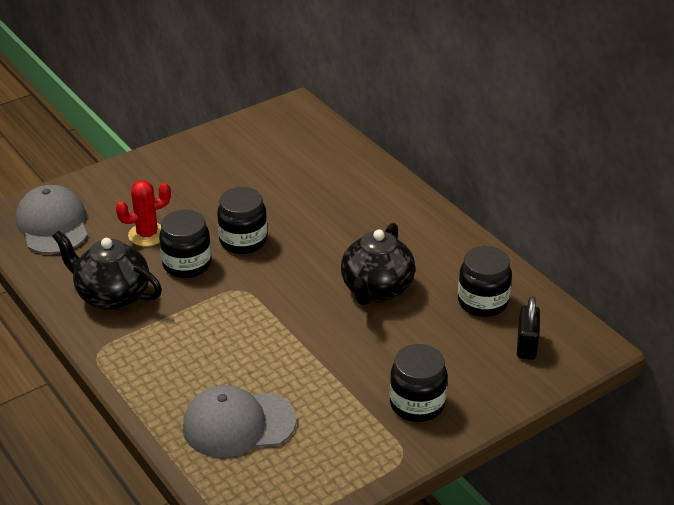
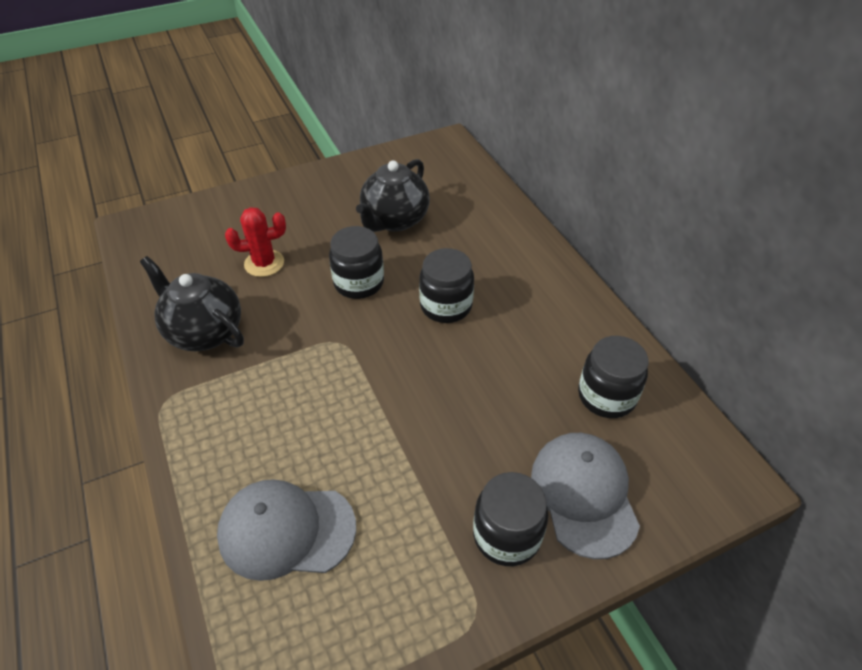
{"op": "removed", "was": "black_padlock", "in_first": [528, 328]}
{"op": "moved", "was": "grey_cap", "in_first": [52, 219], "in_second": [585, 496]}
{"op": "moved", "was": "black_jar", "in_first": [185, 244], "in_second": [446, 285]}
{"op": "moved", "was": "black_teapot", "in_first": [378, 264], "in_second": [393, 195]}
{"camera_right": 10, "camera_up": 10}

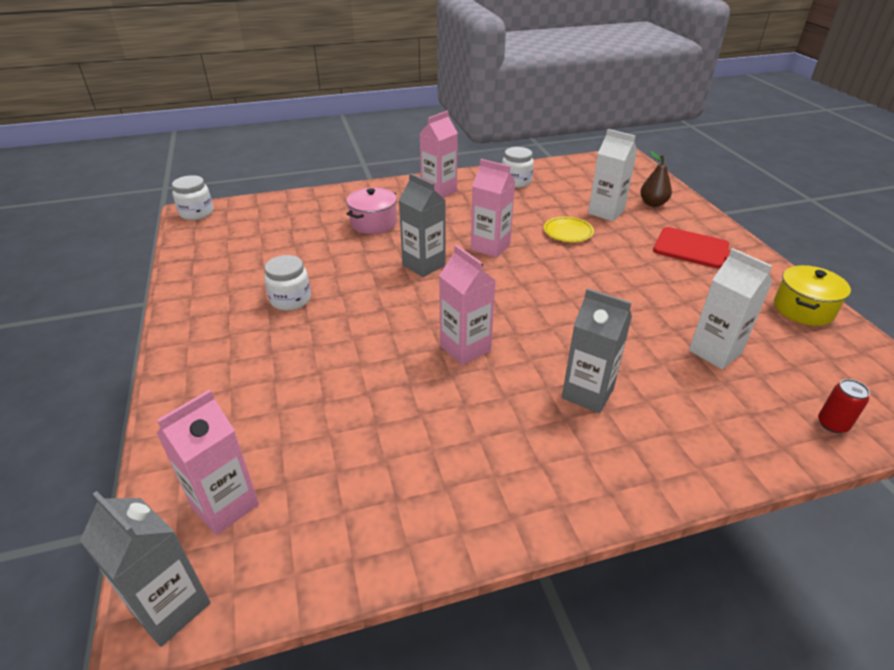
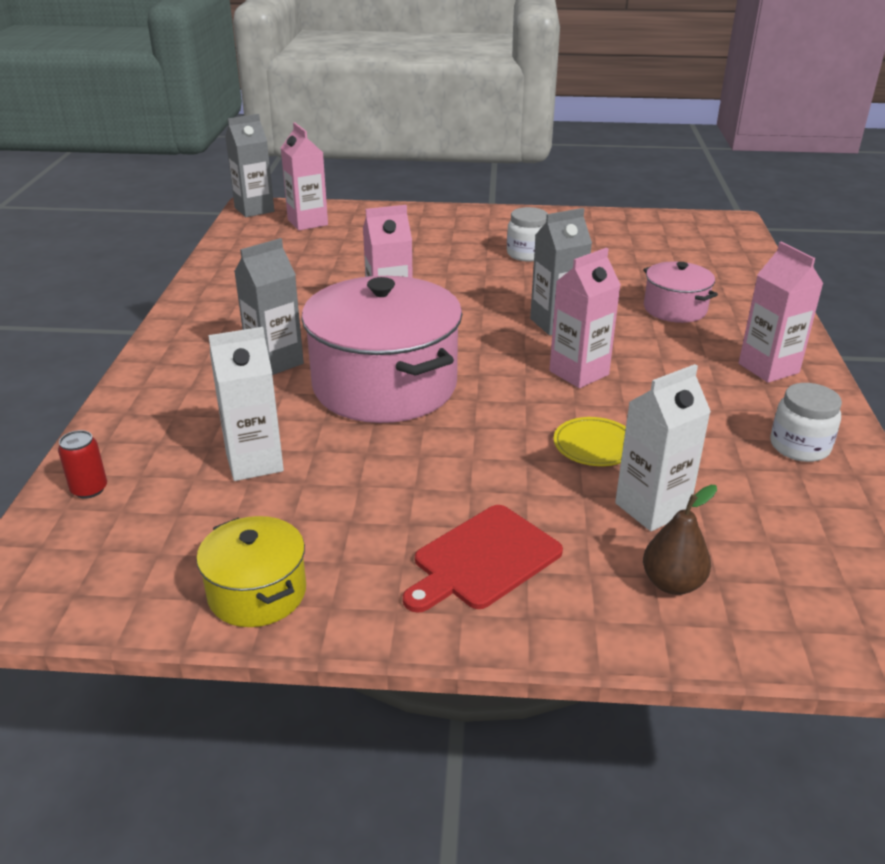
{"op": "removed", "was": "white_jar", "in_first": [192, 197]}
{"op": "added", "now": "pink_pot", "in_second": [381, 349]}
{"camera_right": 110, "camera_up": -5}

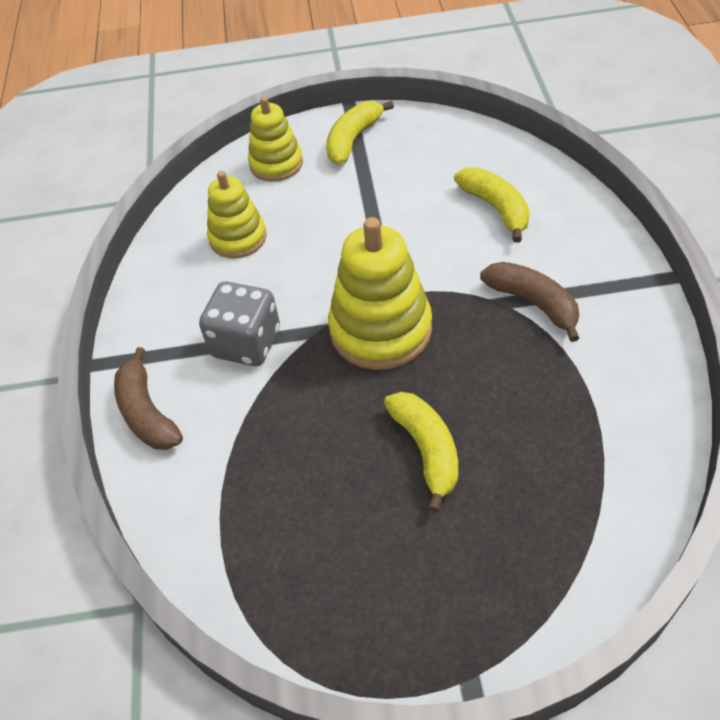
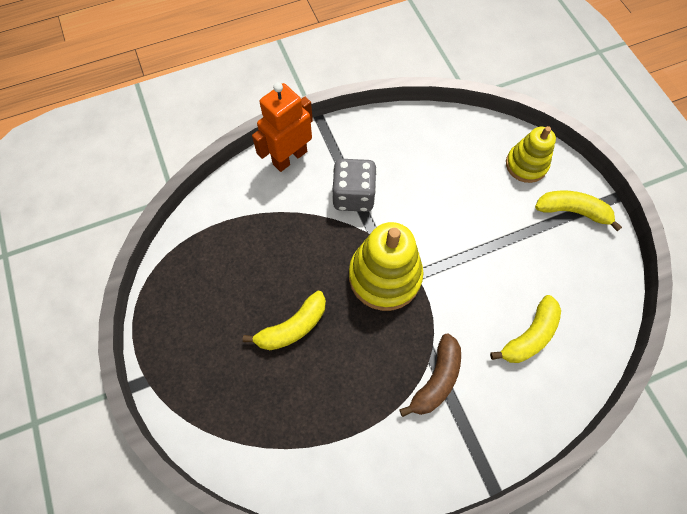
{"op": "removed", "was": "yellow_stacking_toy", "in_first": [237, 214]}
{"op": "replaced", "was": "brown_banana", "now": "orange_robot", "in_first": [148, 398], "in_second": [282, 127]}
{"camera_right": 70, "camera_up": 15}

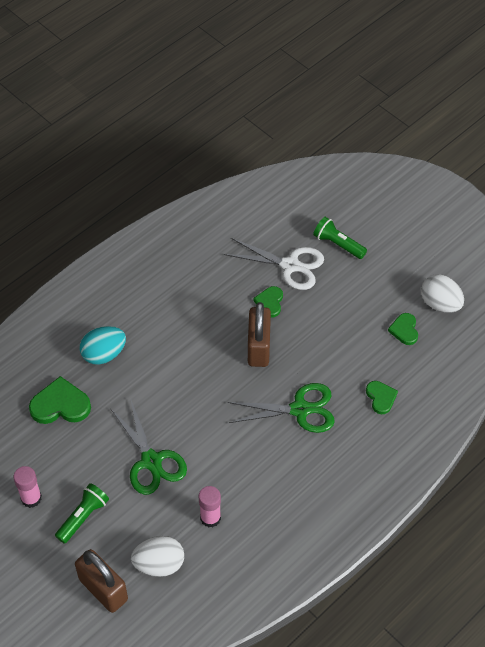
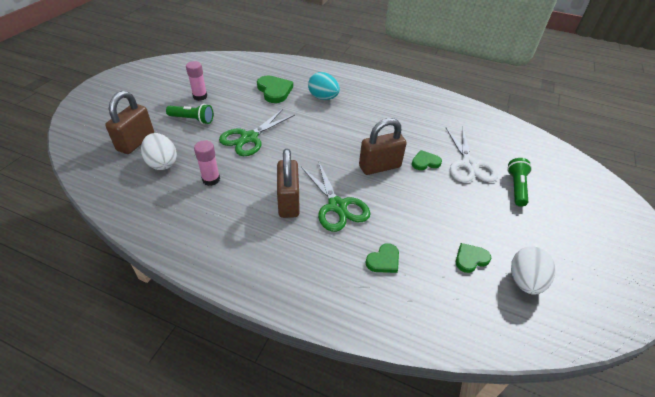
{"op": "added", "now": "brown_padlock", "in_second": [288, 183]}
{"camera_right": 65, "camera_up": -10}

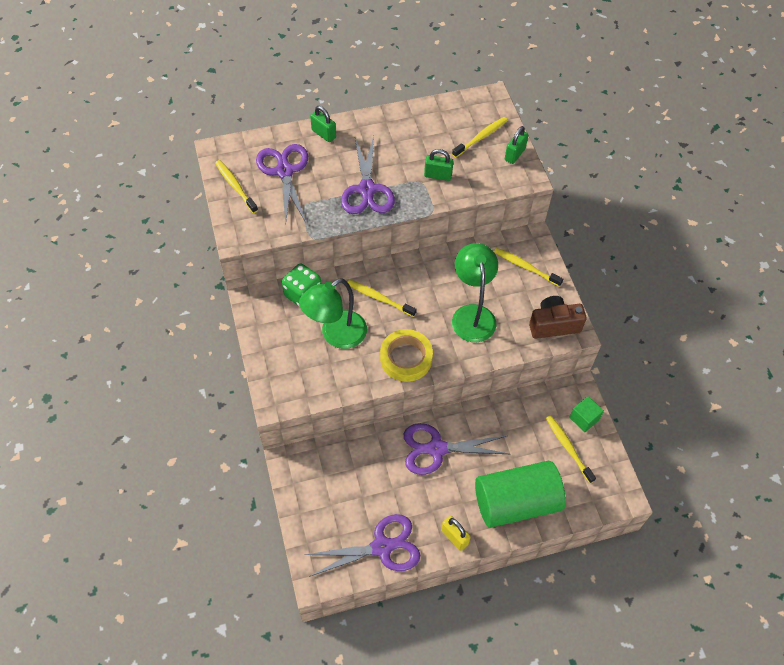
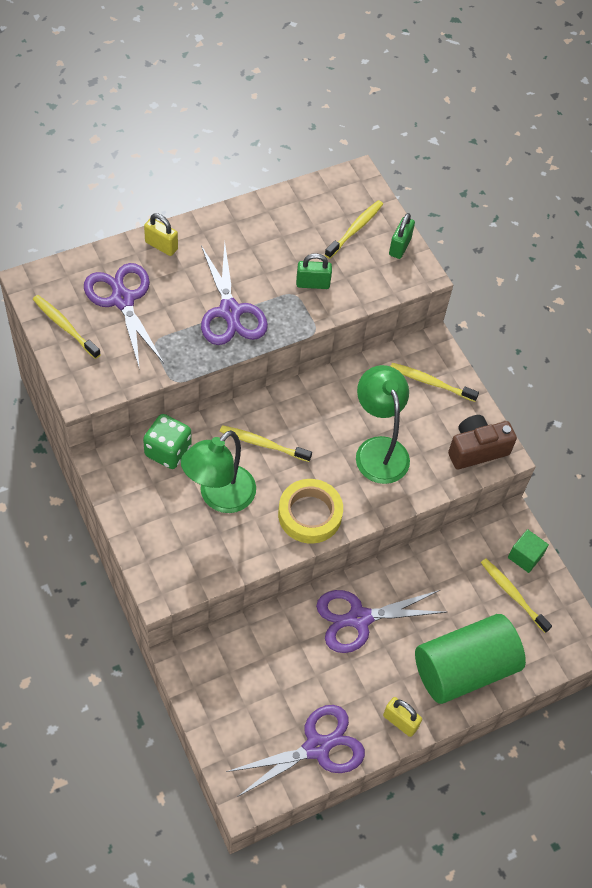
{"op": "recoloured", "was": "green_padlock", "now": "yellow_padlock", "in_first": [323, 124], "in_second": [161, 234]}
{"camera_right": -15, "camera_up": 0}

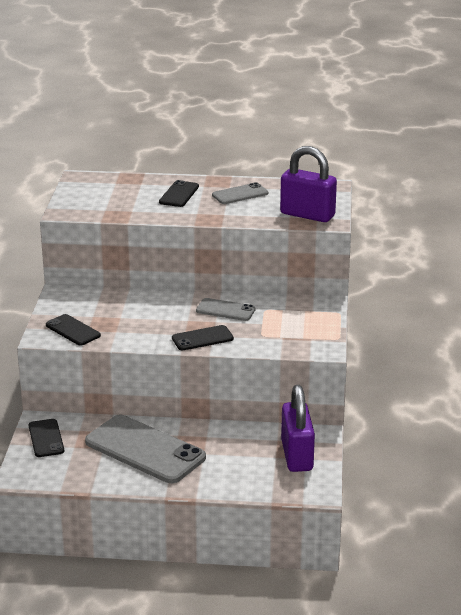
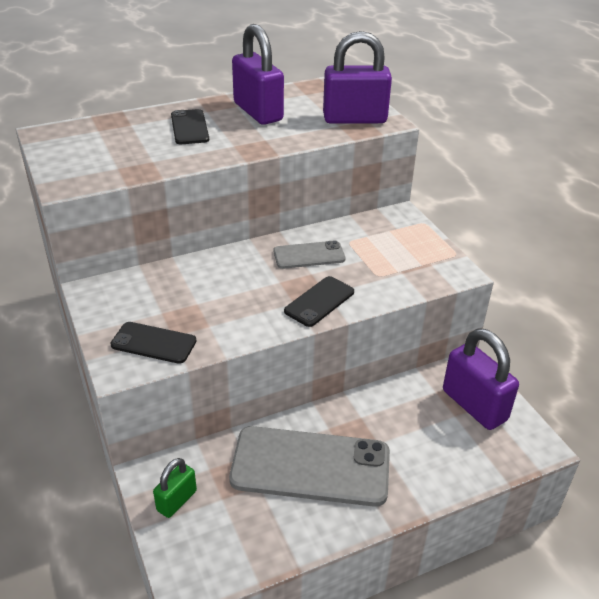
{"op": "replaced", "was": "black_phone", "now": "green_padlock", "in_first": [46, 438], "in_second": [175, 488]}
{"op": "replaced", "was": "grey_phone", "now": "purple_padlock", "in_first": [240, 193], "in_second": [258, 74]}
{"camera_right": -30, "camera_up": 10}

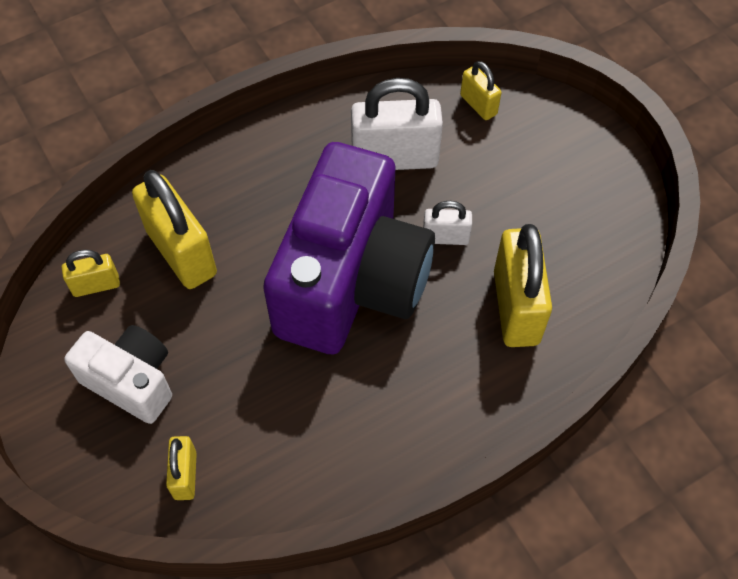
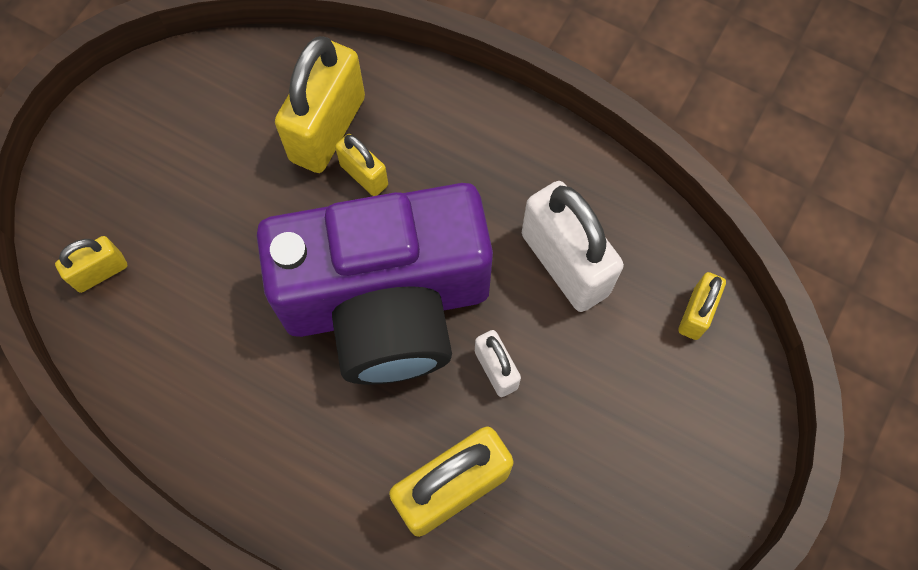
{"op": "removed", "was": "white_camera", "in_first": [118, 374]}
{"op": "moved", "was": "yellow_padlock", "in_first": [91, 273], "in_second": [361, 165]}
{"camera_right": 60, "camera_up": 10}

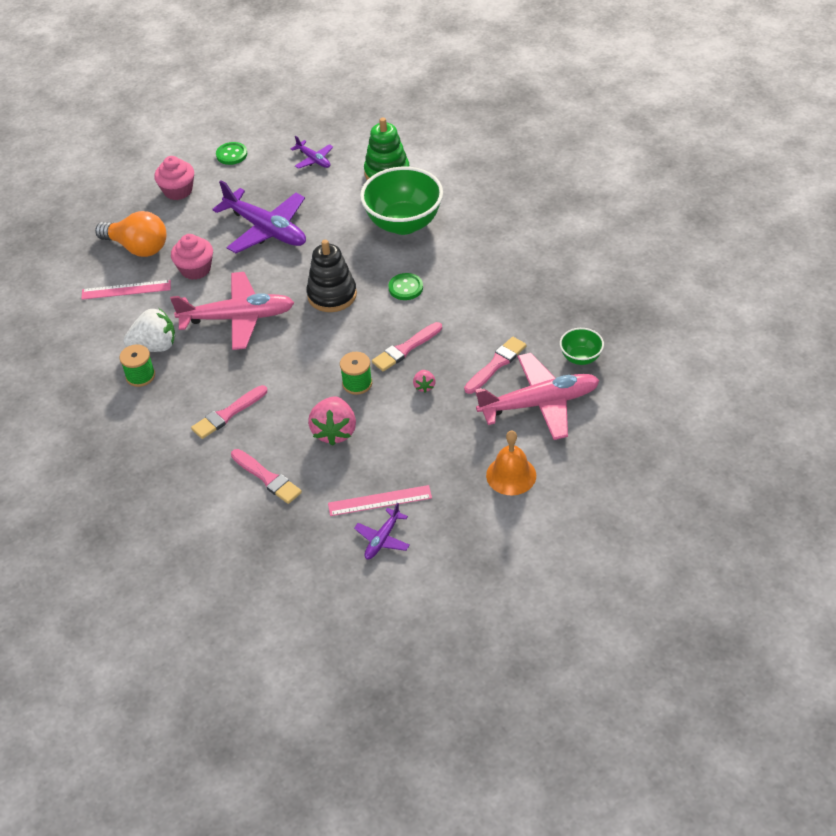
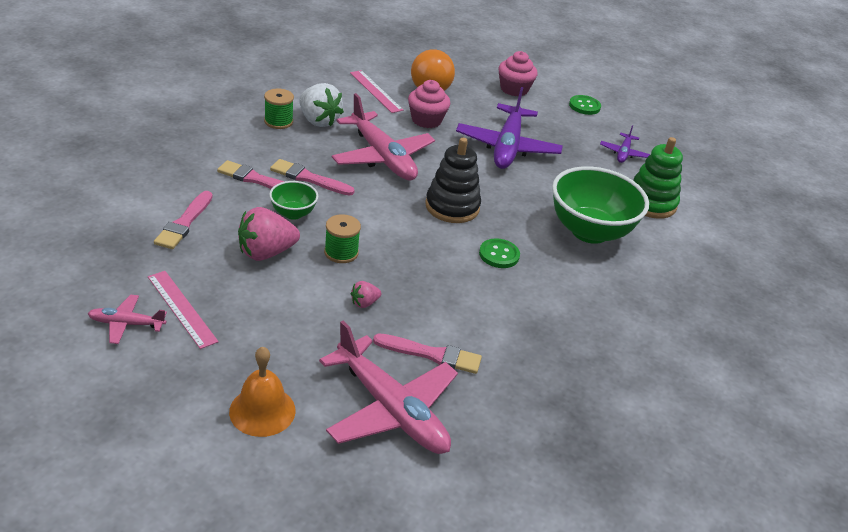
{"op": "moved", "was": "pink_brush", "in_first": [407, 346], "in_second": [312, 177]}
{"op": "moved", "was": "green_bowl", "in_first": [582, 346], "in_second": [293, 200]}
{"op": "recoloured", "was": "purple_plane", "now": "pink_plane", "in_first": [382, 530], "in_second": [127, 319]}
{"camera_right": 55, "camera_up": -10}

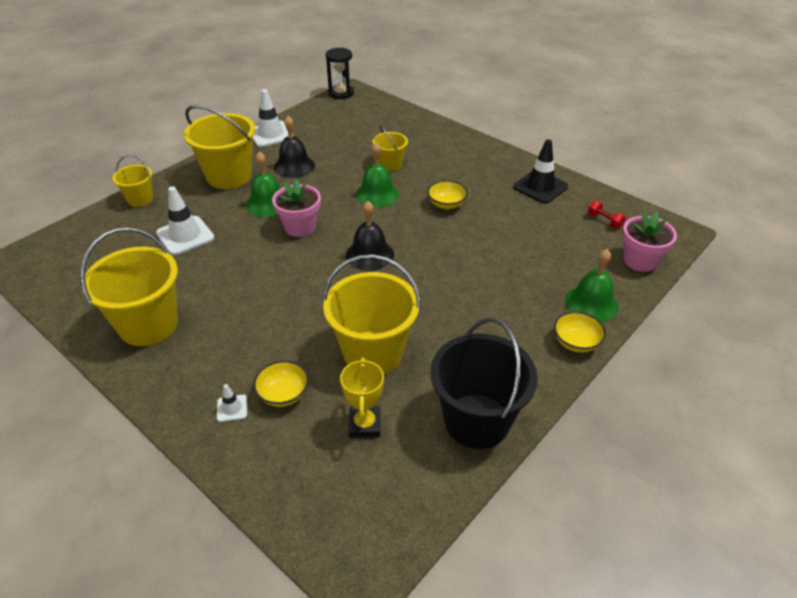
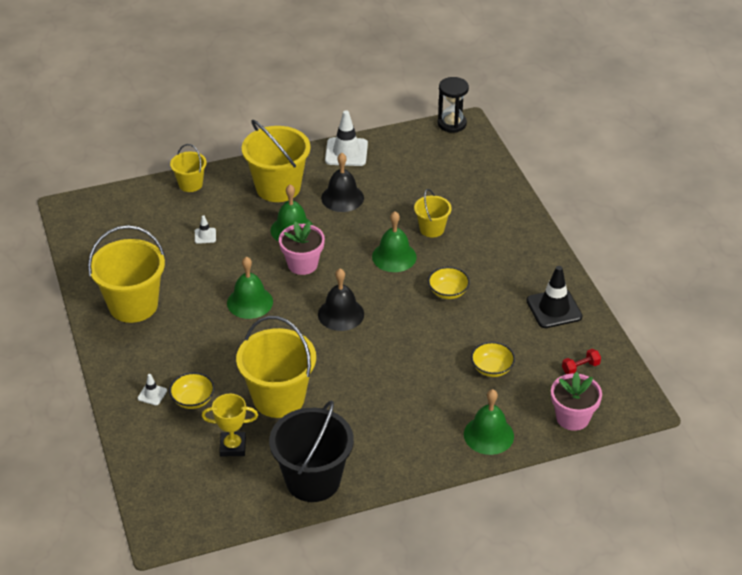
{"op": "added", "now": "green_bell", "in_second": [250, 288]}
{"op": "moved", "was": "yellow_bowl", "in_first": [580, 332], "in_second": [493, 359]}
{"op": "turned", "was": "yellow_trophy", "in_first": [362, 397], "in_second": [230, 425], "clockwise": 60}
{"op": "turned", "was": "red_dumbbell", "in_first": [607, 215], "in_second": [581, 361], "clockwise": 75}
{"op": "resized", "was": "white_traffic_cone", "in_first": [185, 220], "in_second": [205, 229], "ratio": 0.49}
{"camera_right": 30, "camera_up": 0}

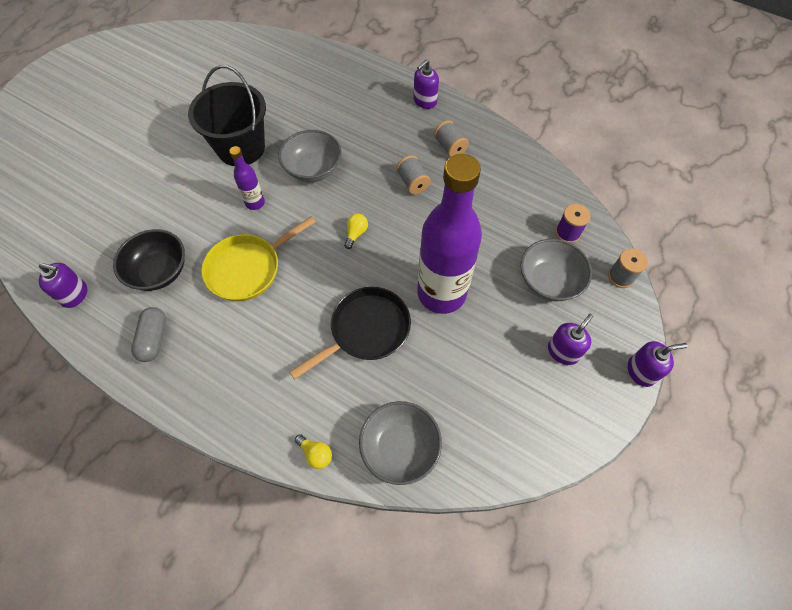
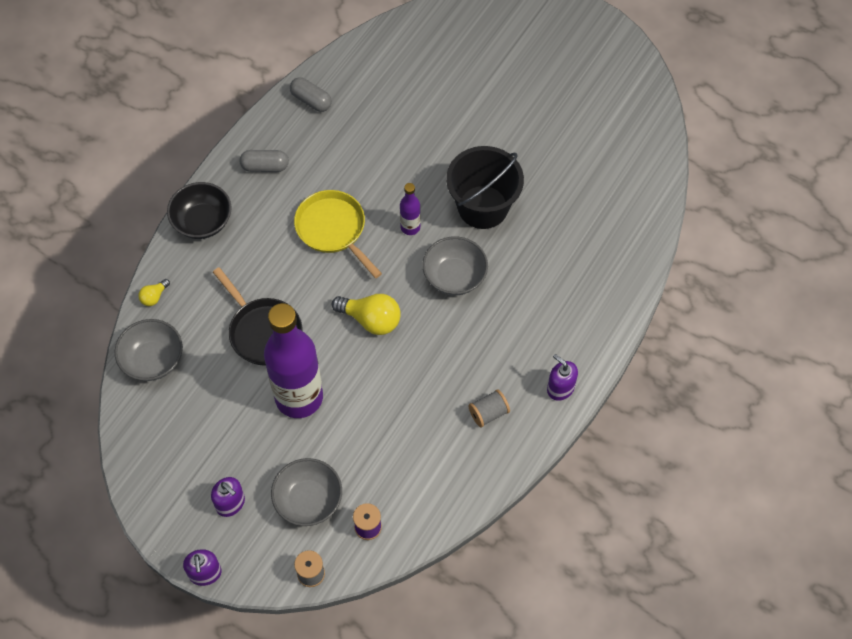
{"op": "removed", "was": "grey_spool", "in_first": [413, 174]}
{"op": "moved", "was": "black_bowl", "in_first": [149, 260], "in_second": [199, 210]}
{"op": "replaced", "was": "purple_soap_dispenser", "now": "grey_capsule", "in_first": [63, 285], "in_second": [311, 94]}
{"op": "resized", "was": "yellow_light_bulb", "in_first": [356, 231], "in_second": [366, 314], "ratio": 1.95}
{"camera_right": 90, "camera_up": 0}

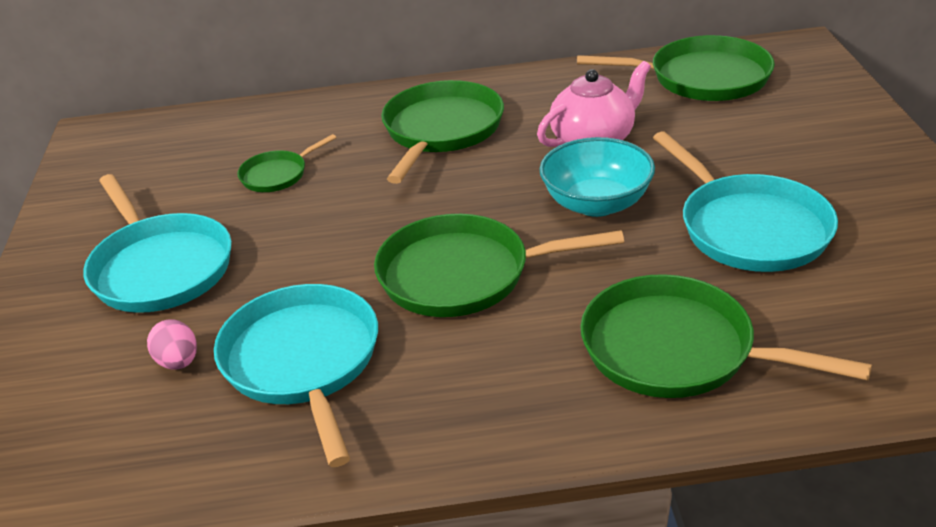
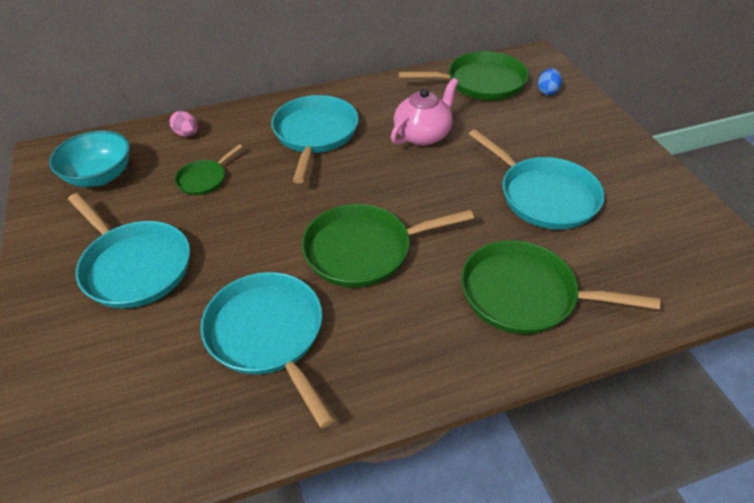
{"op": "added", "now": "blue_egg", "in_second": [550, 81]}
{"op": "moved", "was": "pink_egg", "in_first": [172, 344], "in_second": [184, 124]}
{"op": "moved", "was": "turquoise_bowl", "in_first": [597, 177], "in_second": [89, 158]}
{"op": "recoloured", "was": "green_pan", "now": "turquoise_pan", "in_first": [442, 132], "in_second": [315, 139]}
{"camera_right": -15, "camera_up": 10}

